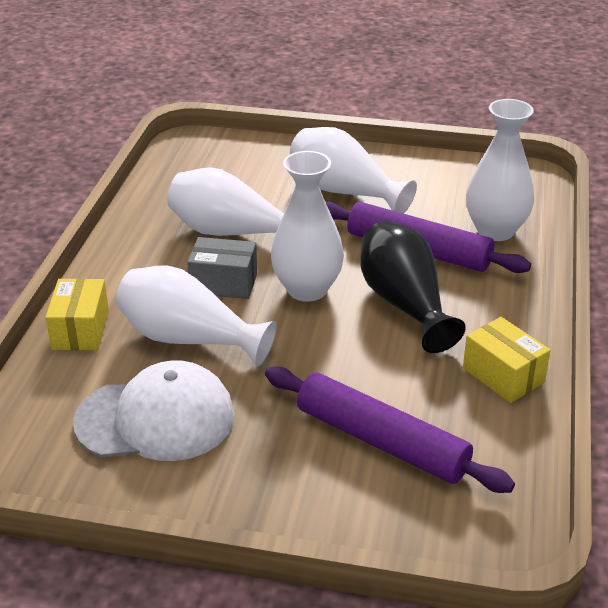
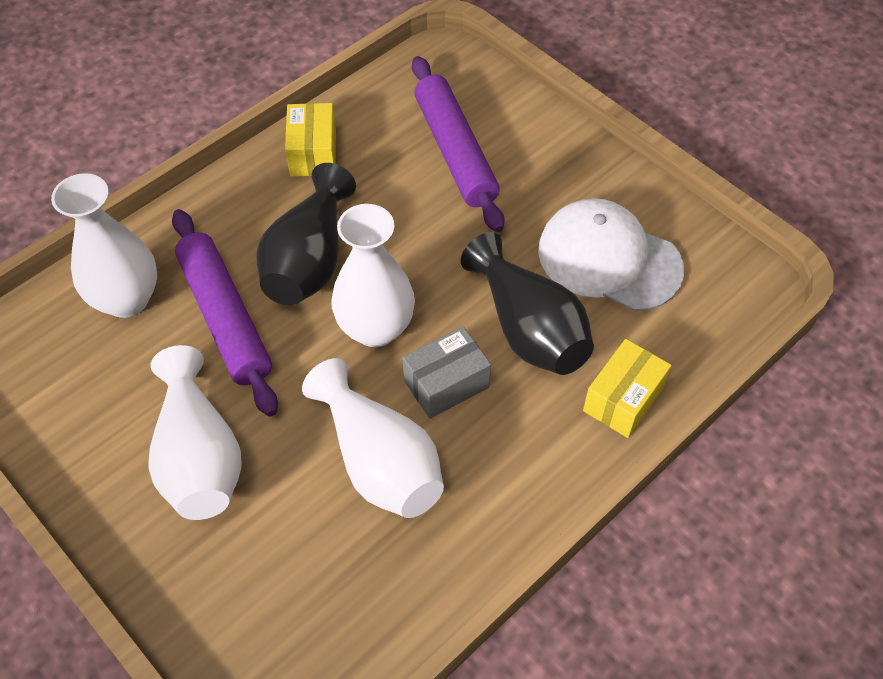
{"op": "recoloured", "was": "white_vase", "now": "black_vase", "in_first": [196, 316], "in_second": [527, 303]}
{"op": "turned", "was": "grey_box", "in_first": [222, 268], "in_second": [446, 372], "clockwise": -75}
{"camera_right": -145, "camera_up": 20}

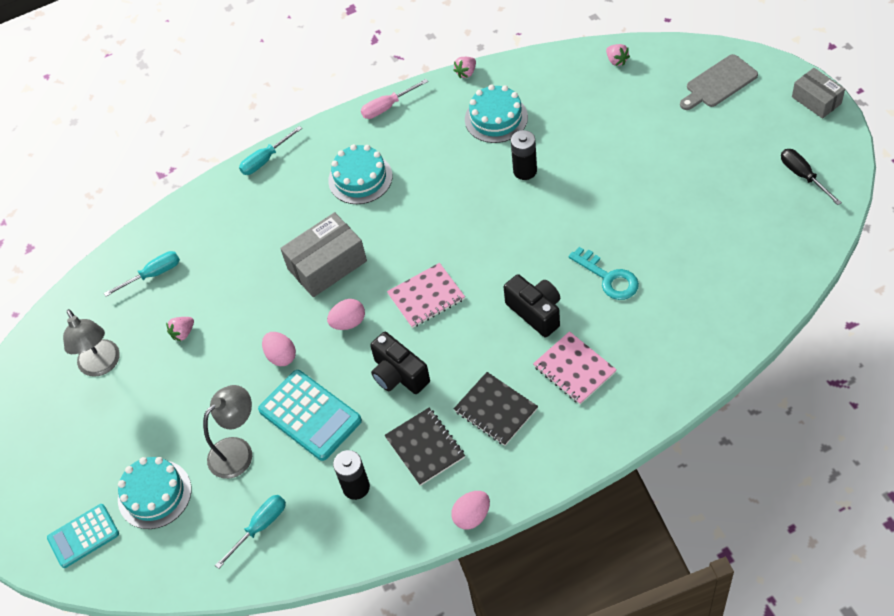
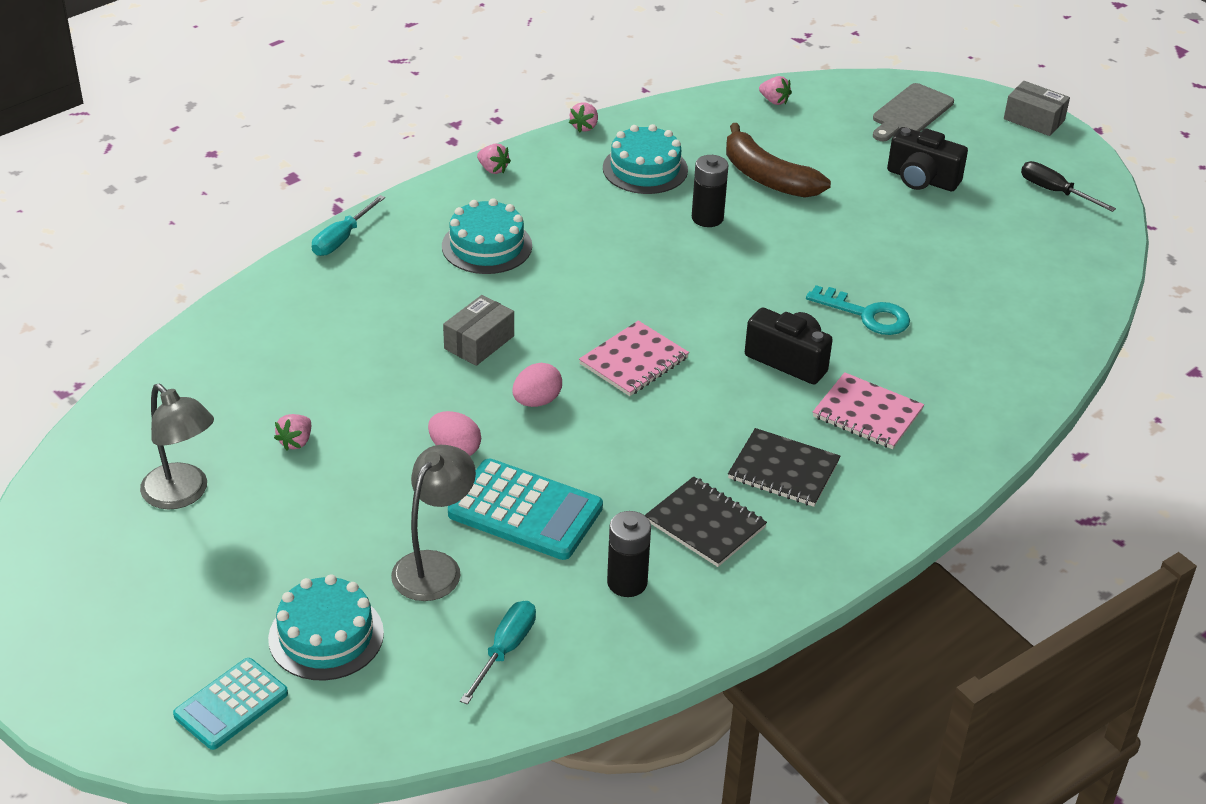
{"op": "removed", "was": "turquoise_screwdriver", "in_first": [142, 274]}
{"op": "removed", "was": "pink_egg", "in_first": [470, 510]}
{"op": "added", "now": "brown_banana", "in_second": [778, 160]}
{"op": "moved", "was": "black_camera", "in_first": [400, 363], "in_second": [927, 159]}
{"op": "replaced", "was": "pink_screwdriver", "now": "pink_strawberry", "in_first": [394, 99], "in_second": [494, 159]}
{"op": "resized", "was": "grey_box", "in_first": [323, 254], "in_second": [478, 330], "ratio": 0.63}
{"camera_right": -25, "camera_up": -15}

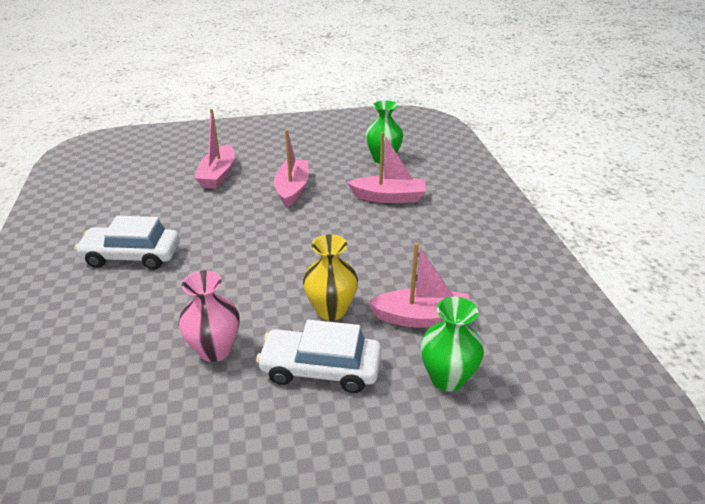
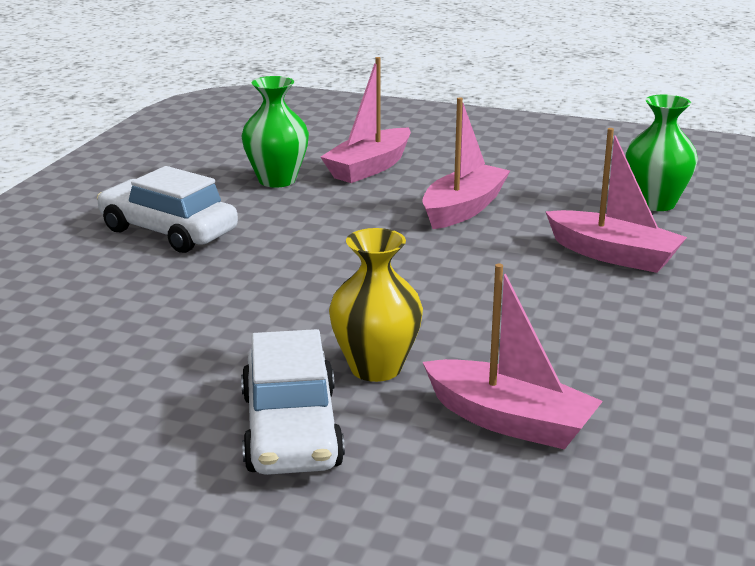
{"op": "removed", "was": "pink_vase", "in_first": [209, 316]}
{"op": "moved", "was": "green_vase", "in_first": [452, 344], "in_second": [275, 132]}
{"op": "turned", "was": "white_car", "in_first": [318, 356], "in_second": [293, 402], "clockwise": -135}
{"camera_right": 30, "camera_up": -10}

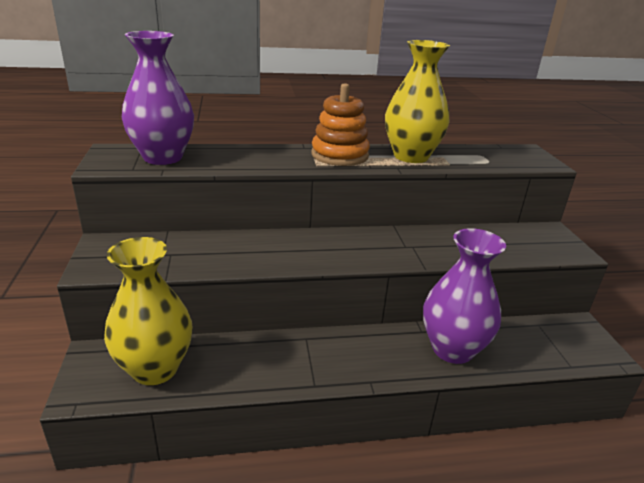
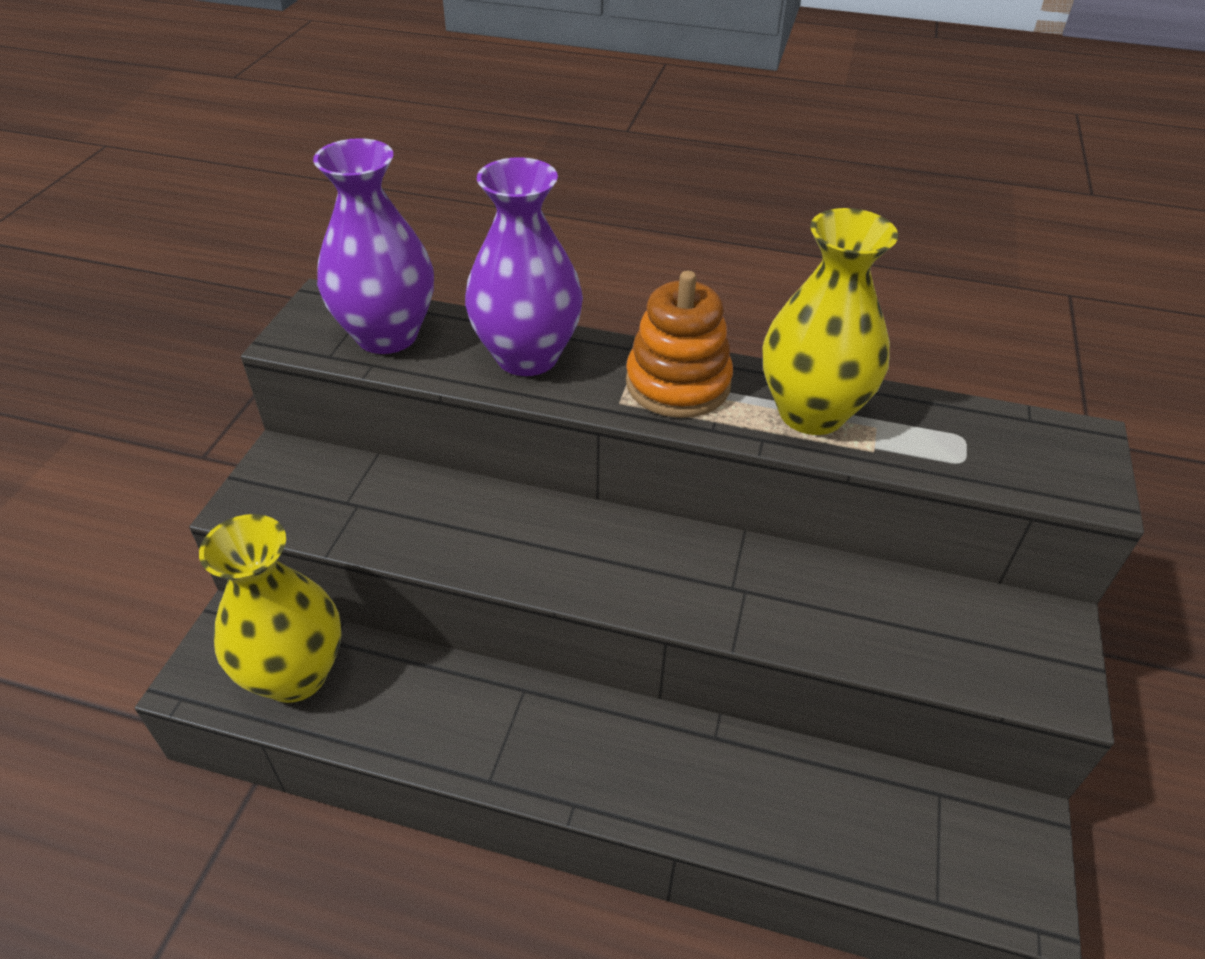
{"op": "moved", "was": "purple_vase", "in_first": [464, 296], "in_second": [524, 266]}
{"camera_right": 25, "camera_up": 15}

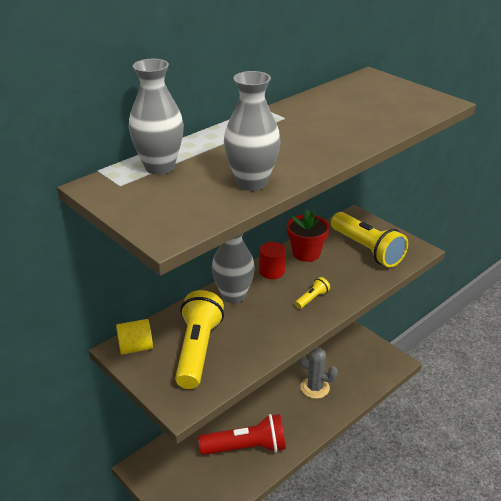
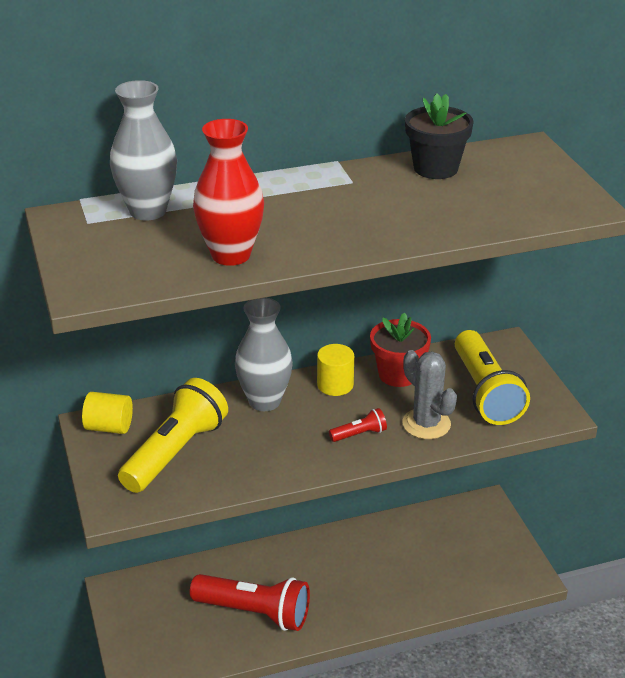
{"op": "added", "now": "black_flower_pot", "in_second": [439, 136]}
{"op": "moved", "was": "grey_cactus", "in_first": [318, 373], "in_second": [429, 394]}
{"op": "recoloured", "was": "grey_vase", "now": "red_vase", "in_first": [252, 131], "in_second": [228, 192]}
{"op": "recoloured", "was": "red_cylinder", "now": "yellow_cylinder", "in_first": [272, 260], "in_second": [335, 370]}
{"op": "recoloured", "was": "yellow_flashlight", "now": "red_flashlight", "in_first": [312, 293], "in_second": [358, 425]}
{"camera_right": 25, "camera_up": 0}

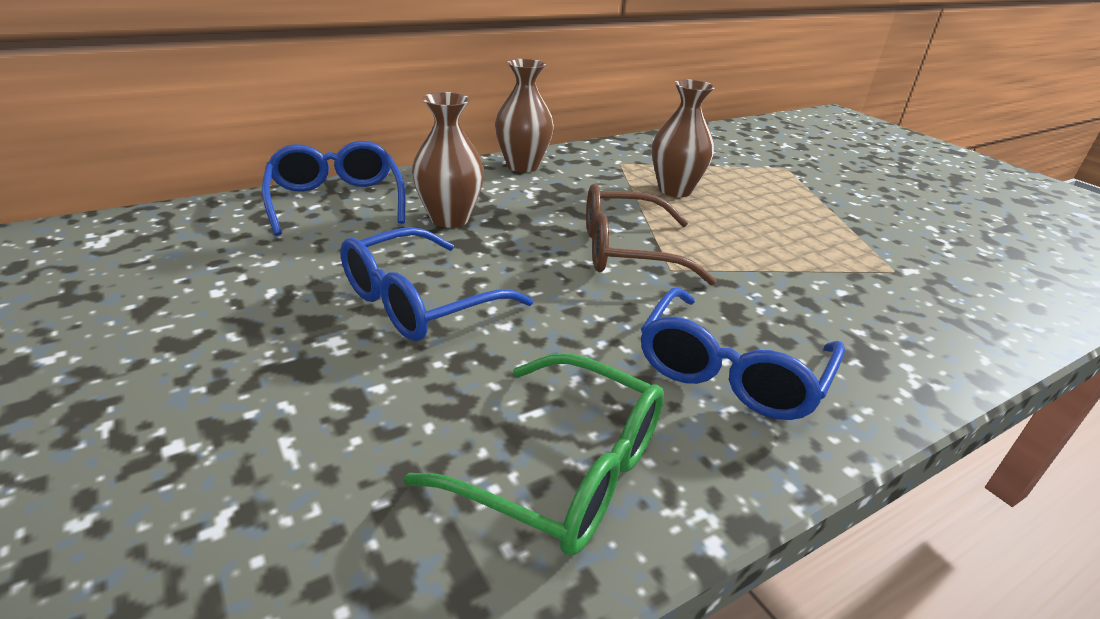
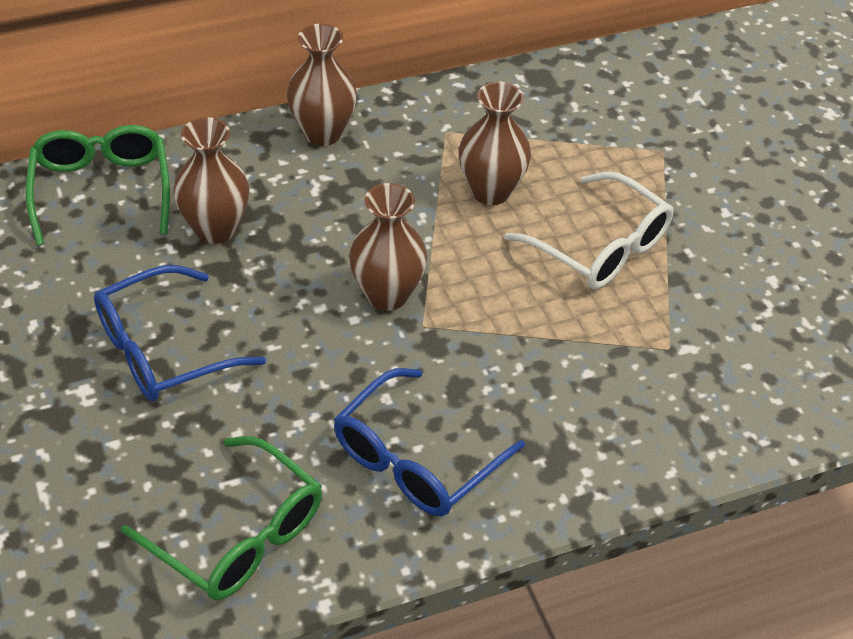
{"op": "added", "now": "white_glasses", "in_second": [588, 230]}
{"op": "replaced", "was": "brown_glasses", "now": "brown_vase", "in_first": [651, 234], "in_second": [388, 247]}
{"op": "recoloured", "was": "blue_glasses", "now": "green_glasses", "in_first": [334, 188], "in_second": [98, 185]}
{"camera_right": 10, "camera_up": 15}

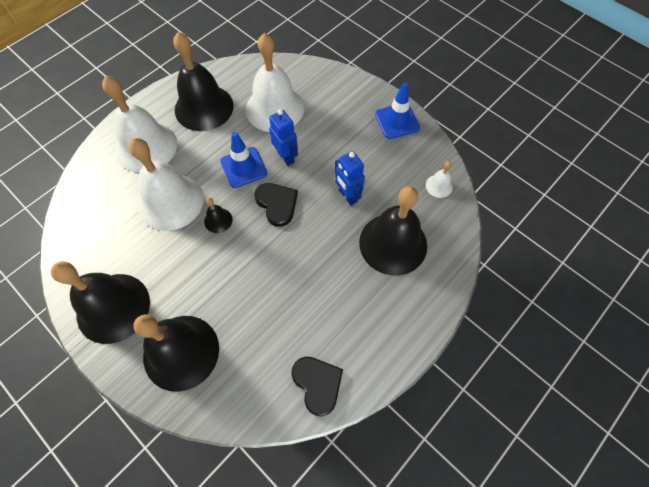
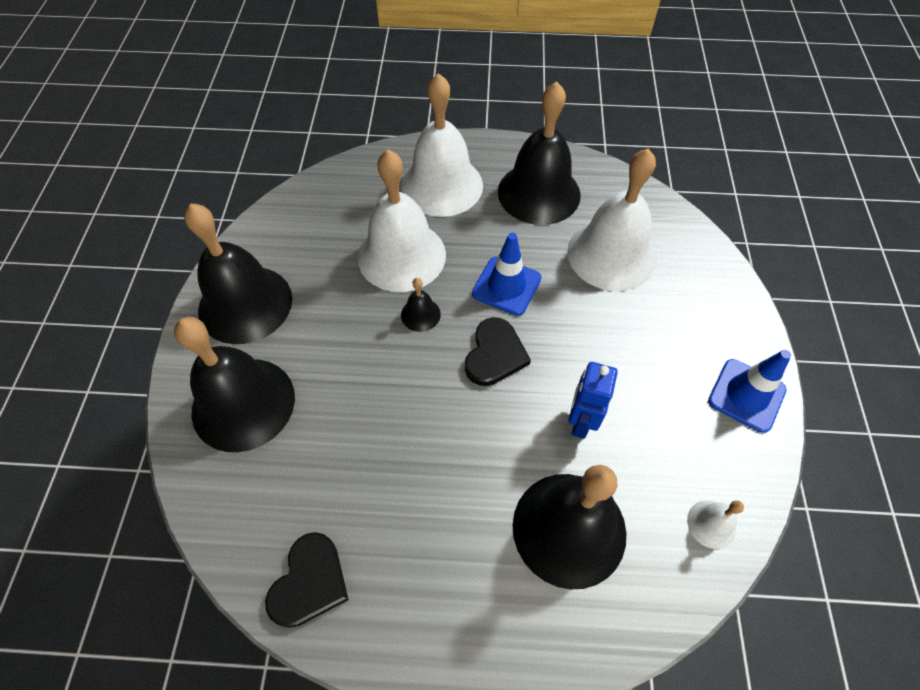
{"op": "removed", "was": "blue_robot", "in_first": [283, 137]}
{"camera_right": 50, "camera_up": -5}

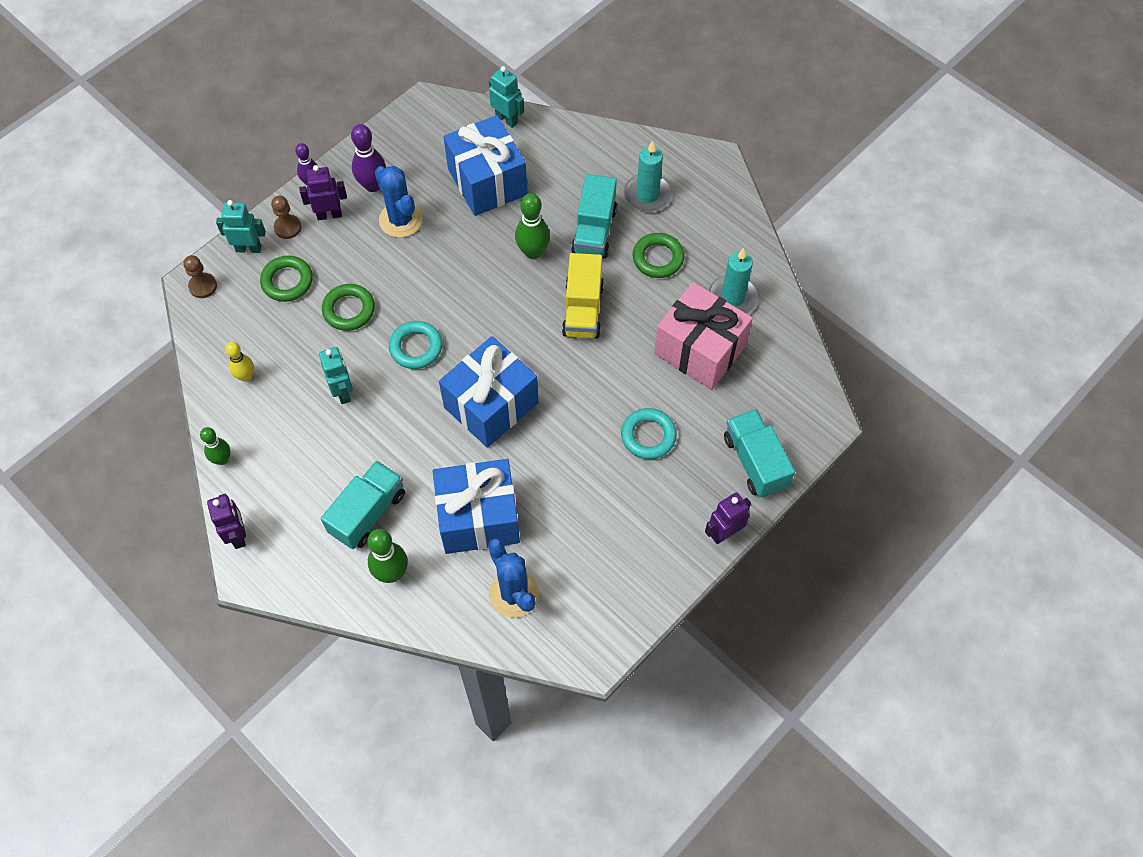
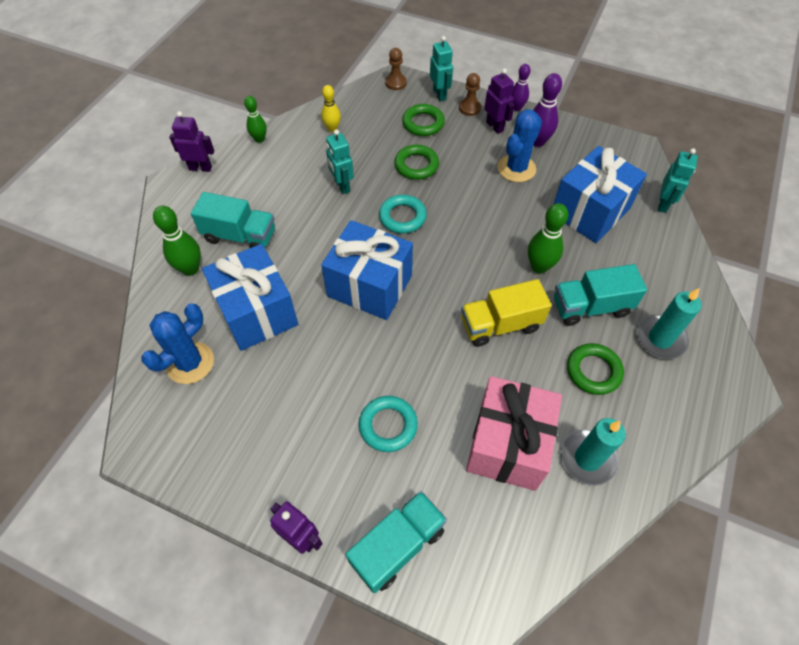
{"op": "turned", "was": "purple_robot", "in_first": [226, 521], "in_second": [191, 141], "clockwise": -135}
{"op": "turned", "was": "turquoise_robot", "in_first": [336, 375], "in_second": [340, 161], "clockwise": 105}
{"camera_right": 70, "camera_up": -5}

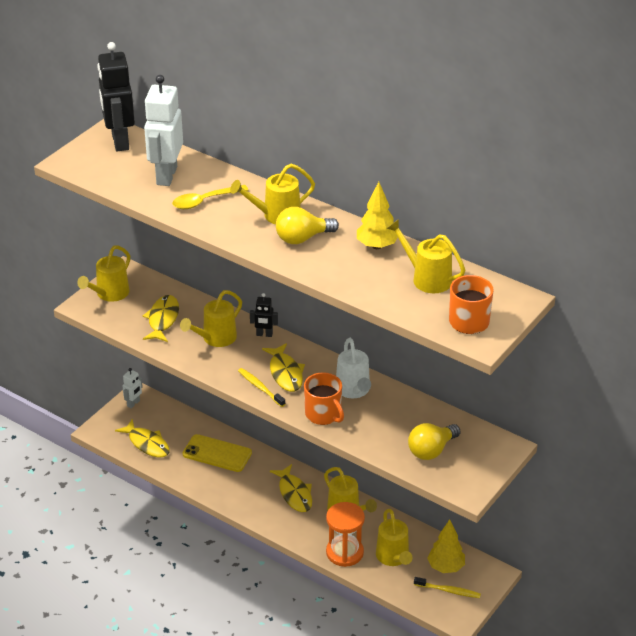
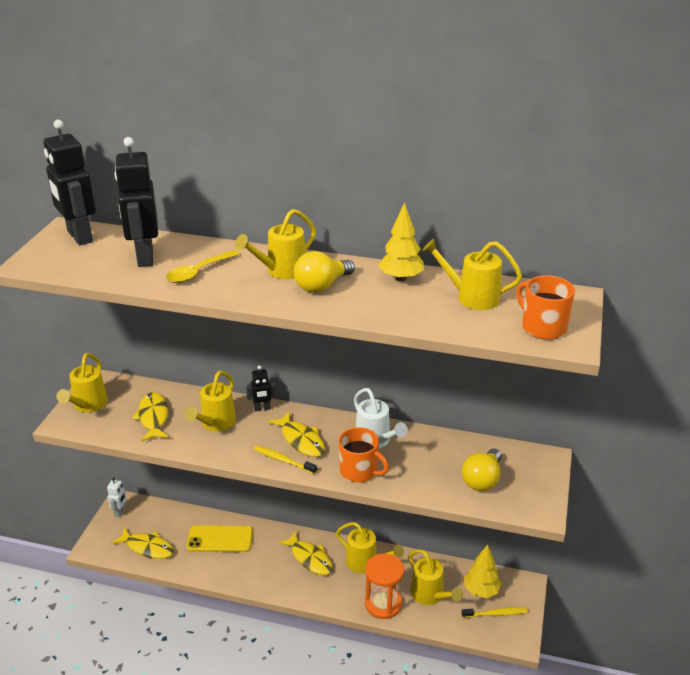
{"op": "recoloured", "was": "white_robot", "now": "black_robot", "in_first": [163, 130], "in_second": [136, 202]}
{"camera_right": -20, "camera_up": -5}

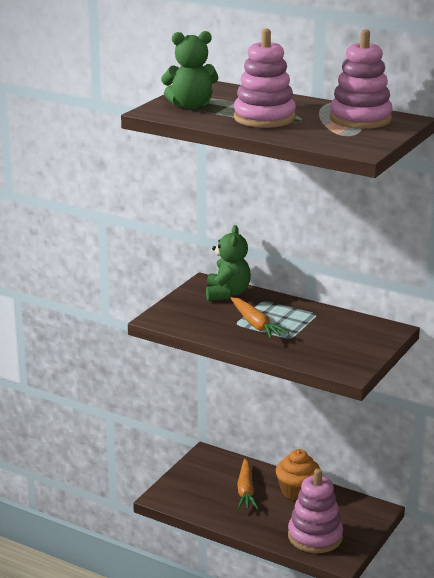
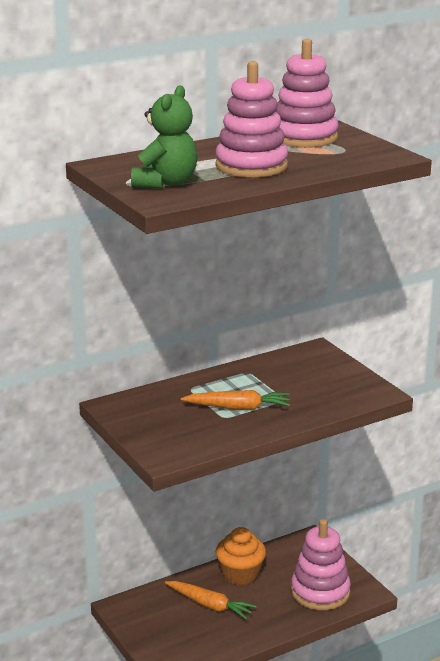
{"op": "removed", "was": "green_teddy_bear", "in_first": [228, 263]}
{"camera_right": -60, "camera_up": 0}

